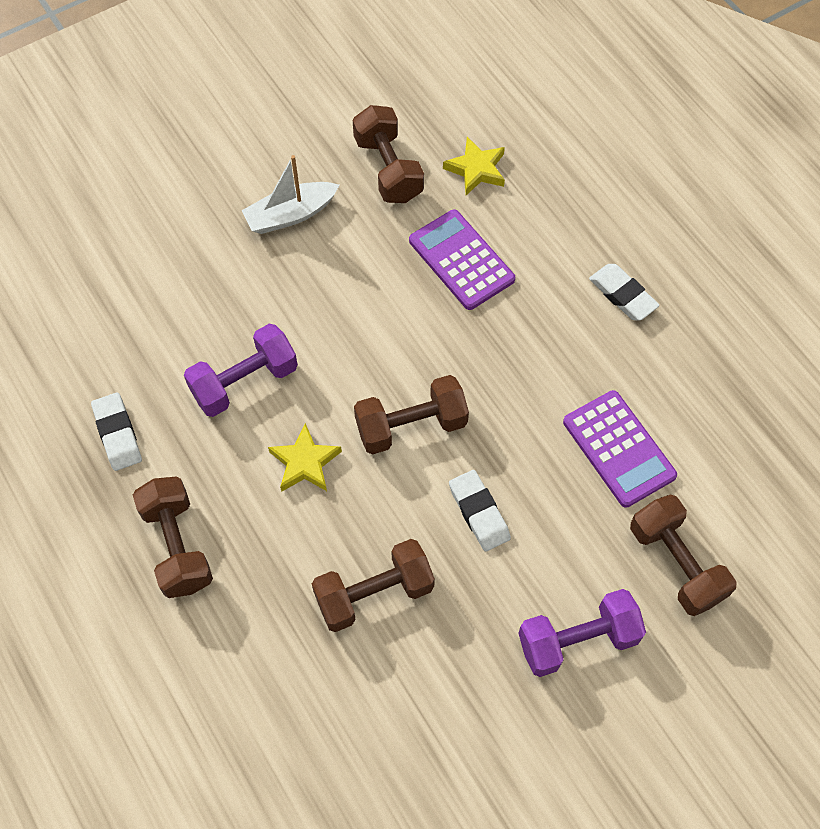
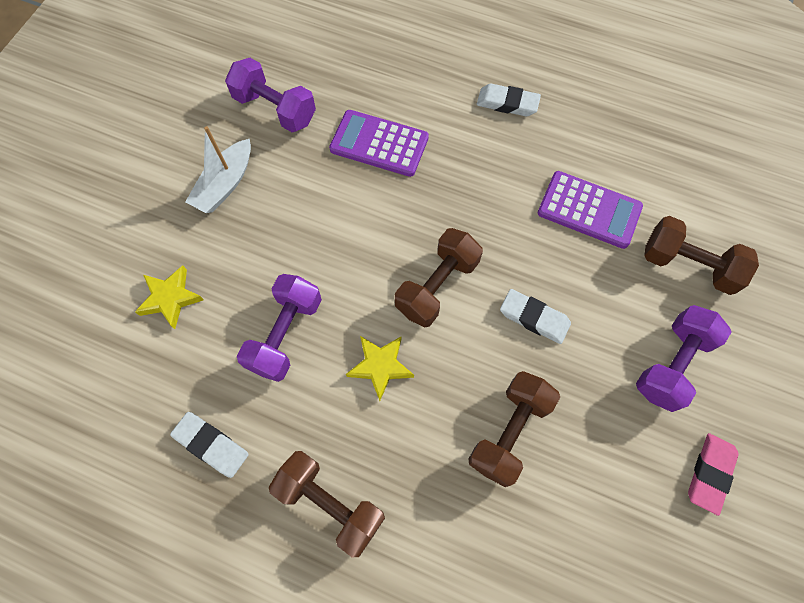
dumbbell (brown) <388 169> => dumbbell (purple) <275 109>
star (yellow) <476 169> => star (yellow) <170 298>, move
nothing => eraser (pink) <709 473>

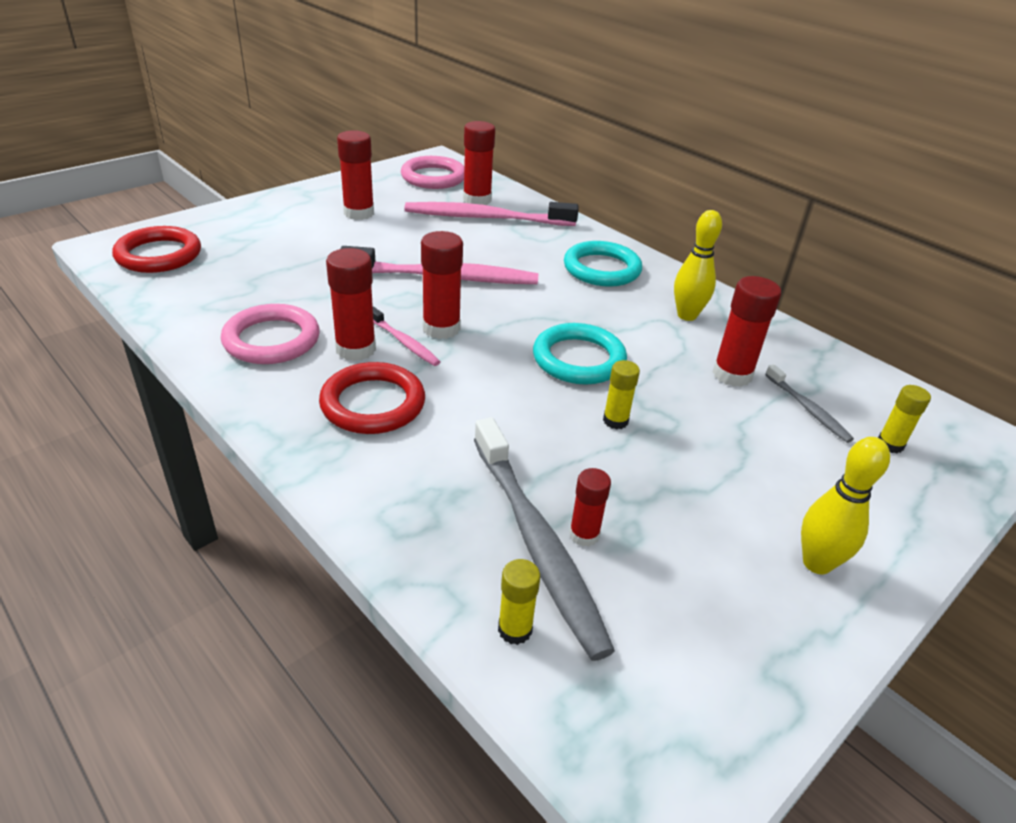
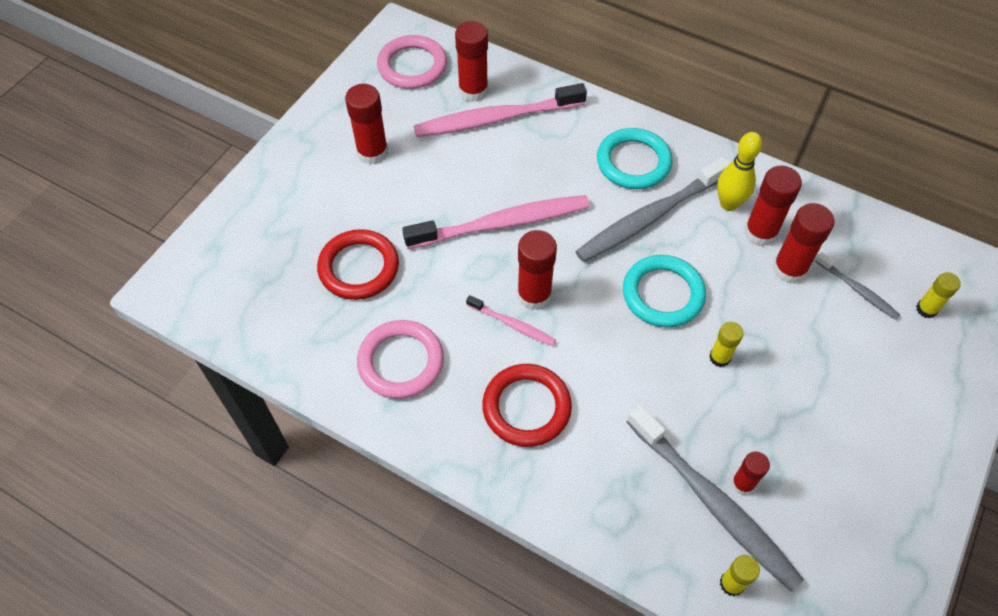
ring (red) <159 255> => ring (red) <359 268>, move
glue stick (red) <355 349> => glue stick (red) <760 233>, move
bowling pin (yellow) <817 563> => nothing
nothing => toothbrush (grey) <650 217>

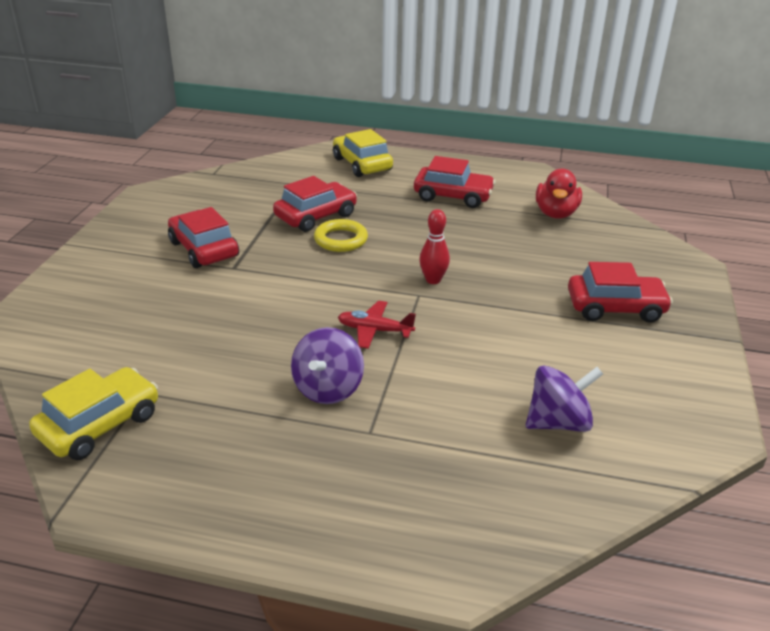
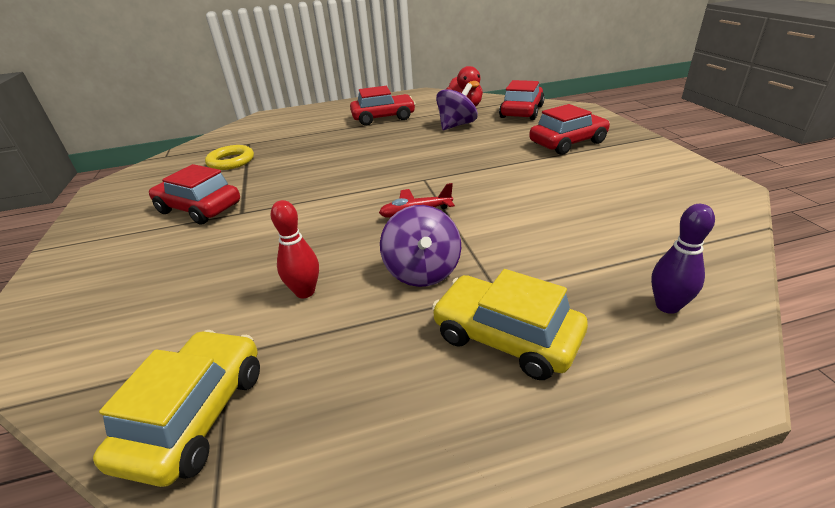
car (yellow) <362 164> => car (yellow) <506 337>, move
car (red) <316 216> => car (red) <521 112>, move
bowling pin (red) <433 280> => bowling pin (red) <305 292>, move
ring (yellow) <341 240> => ring (yellow) <231 161>, move
spinning top (purple) <558 422> => spinning top (purple) <456 125>, move
nothing => bowling pin (purple) <667 306>

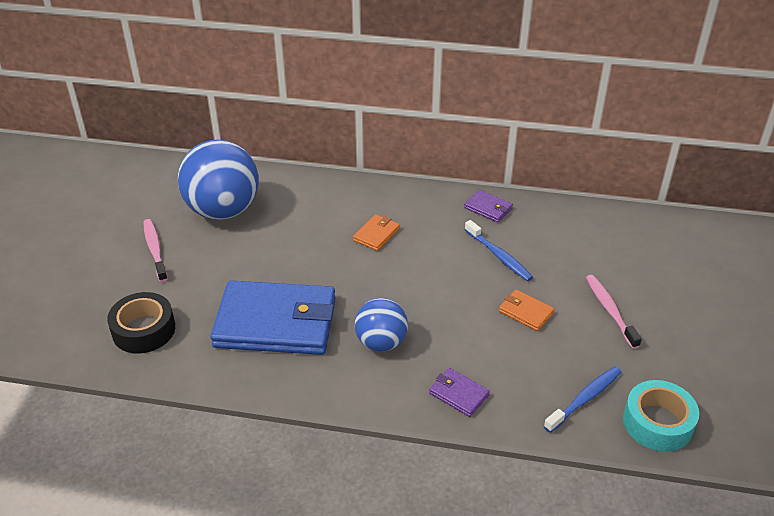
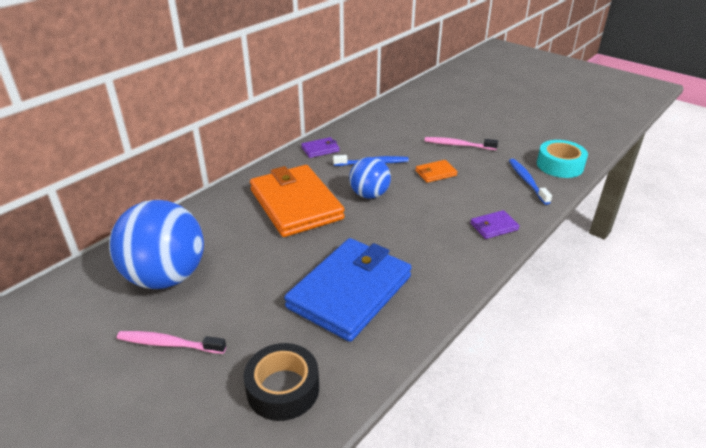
wallet (orange) <376 234> => wallet (orange) <295 204>, x2.42
ball (blue) <381 342> => ball (blue) <369 194>, move

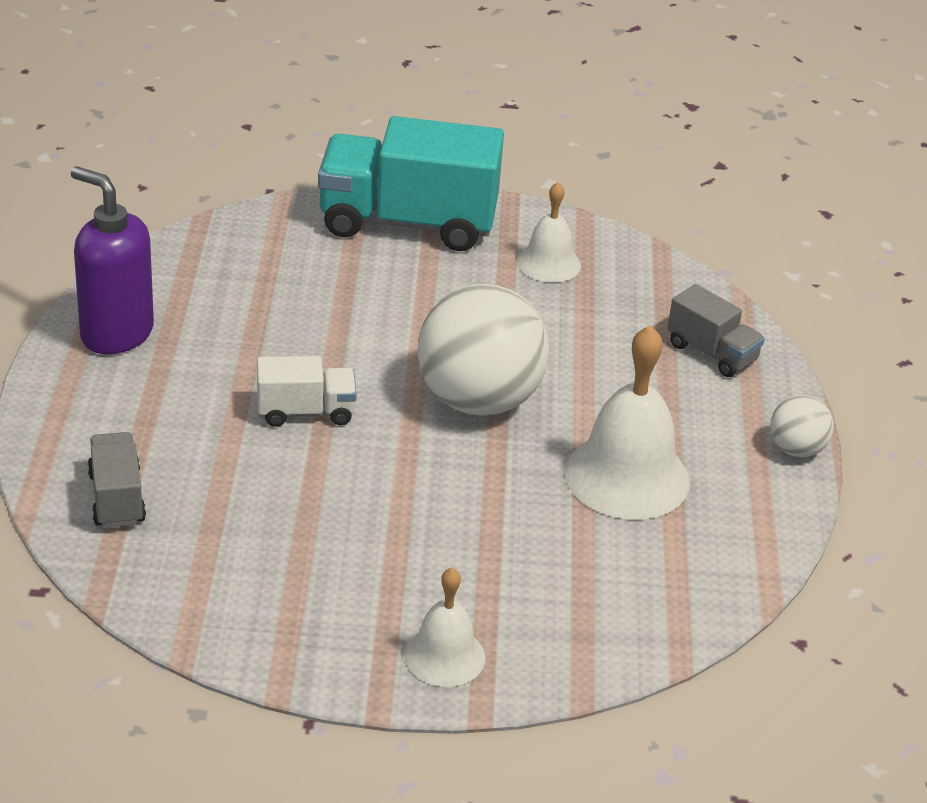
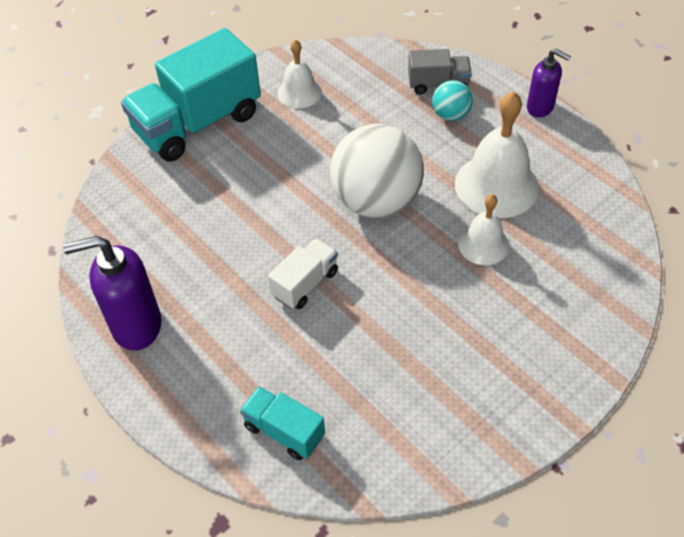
ball (white) <796 449> => soap dispenser (purple) <540 107>
truck (grey) <116 498> => truck (turquoise) <284 431>
bell (white) <444 656> => bell (white) <483 244>, move
nothing => ball (turquoise) <450 115>

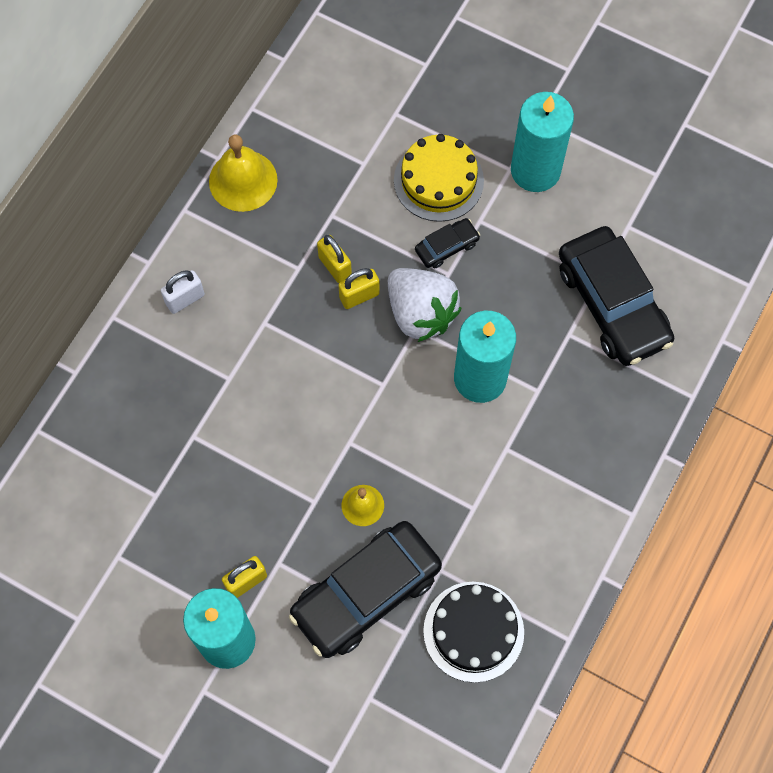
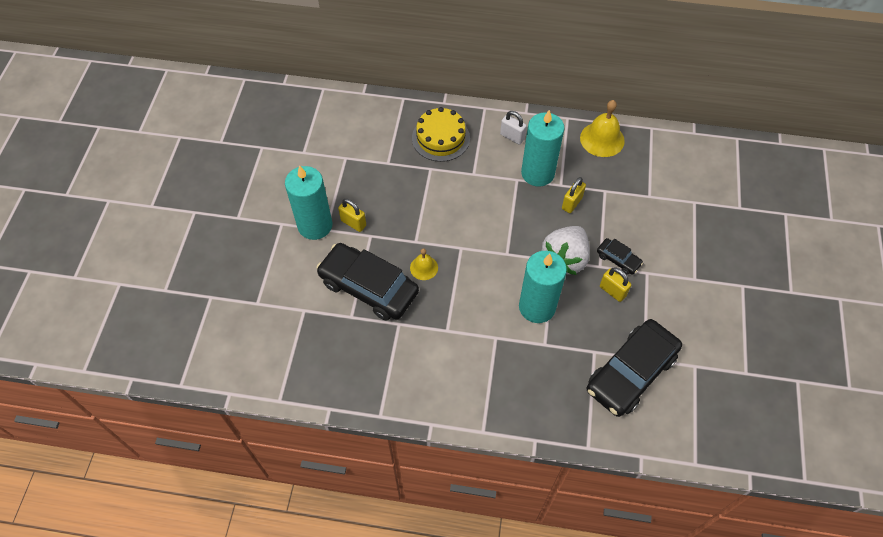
candle (turquoise) <535 170> => candle (turquoise) <537 173>, move
cake (yellow) <438 180> => cake (yellow) <440 138>, move
padlock (yellow) <359 296> => padlock (yellow) <612 291>, move
cake (black) <473 631> => nothing

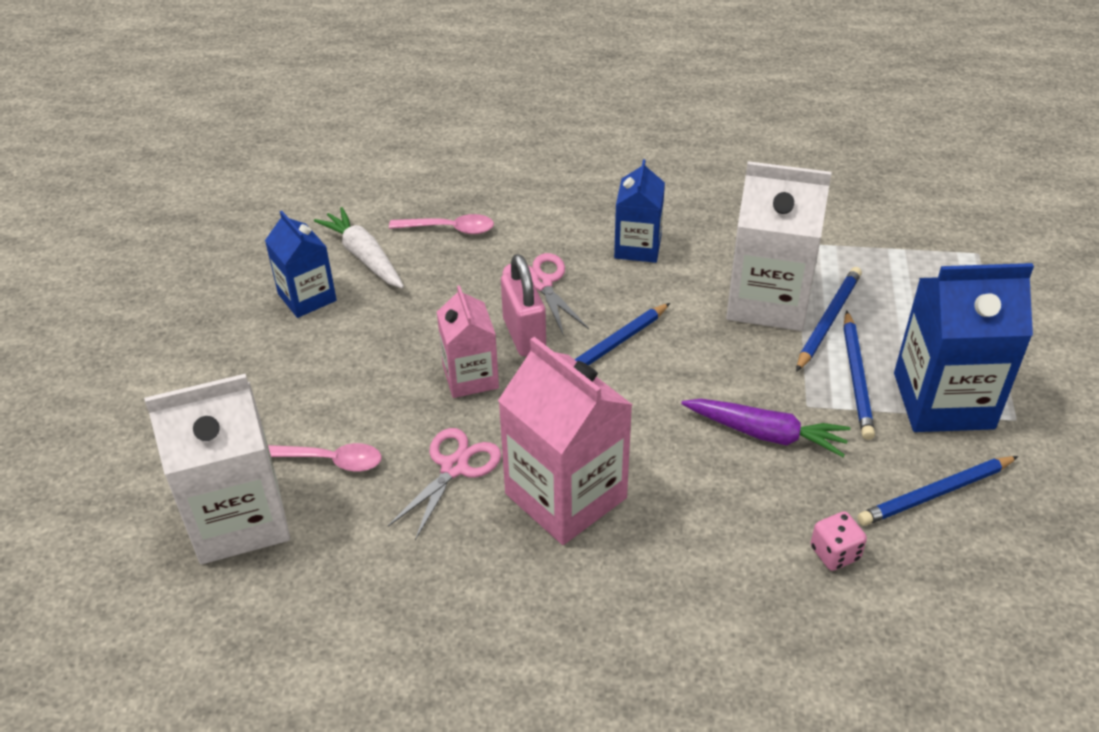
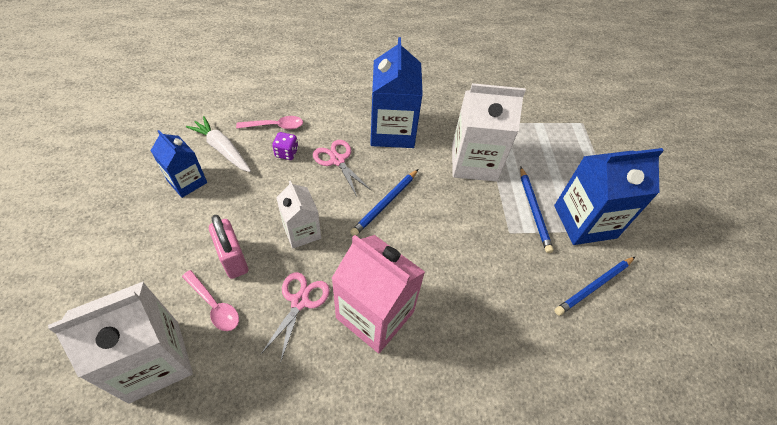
carton (blue) <637 247> => carton (blue) <392 131>, x1.69
padlock (pink) <524 335> => padlock (pink) <233 259>, move
pencil (blue) <828 321> => nothing
carton (pink) <470 377> => carton (white) <302 231>
carrot (purple) <765 434> => nothing
spoon (pink) <329 460> => spoon (pink) <214 305>, 45 degrees clockwise
dice (pink) <835 553> => nothing
nothing => dice (purple) <286 153>

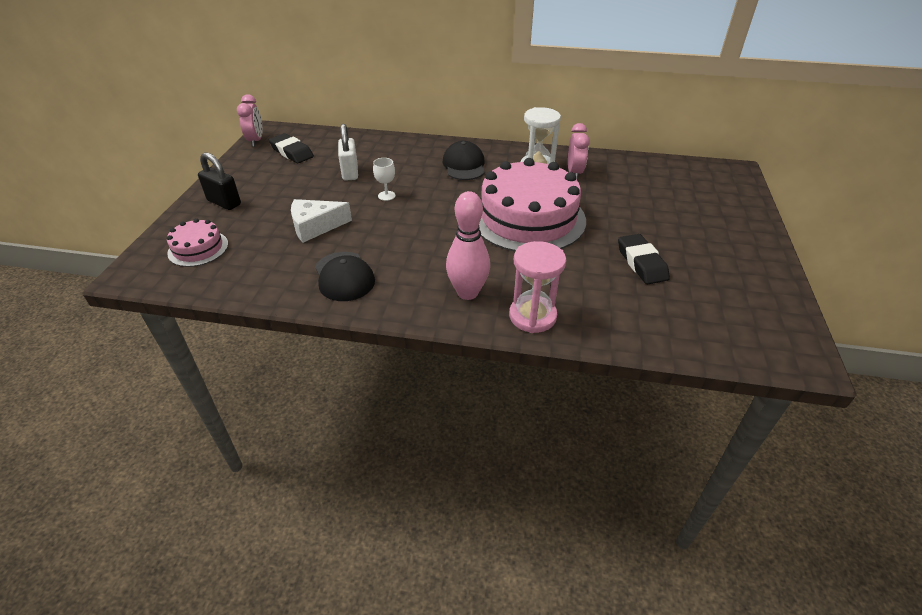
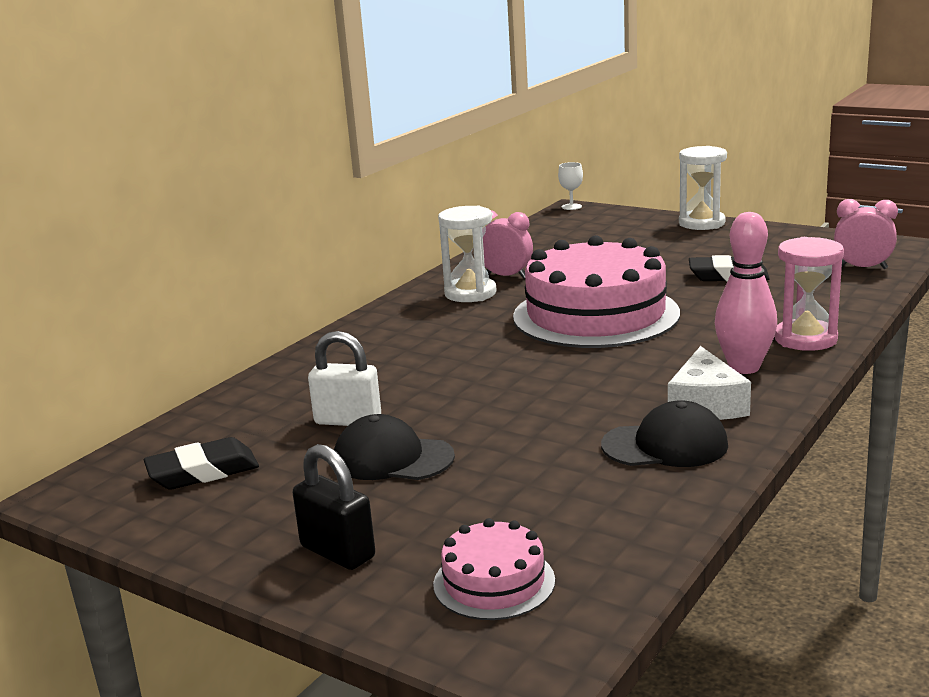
clock (pink) <256 141> => clock (pink) <862 268>, move
cap (black) <464 165> => cap (black) <392 458>, move
padlock (black) <224 202> => padlock (black) <338 552>, 75 degrees clockwise
goblet (white) <386 196> => goblet (white) <571 207>, move
cheese (white) <315 226> => cheese (white) <705 404>, move
nothing => hourglass (white) <701 223>

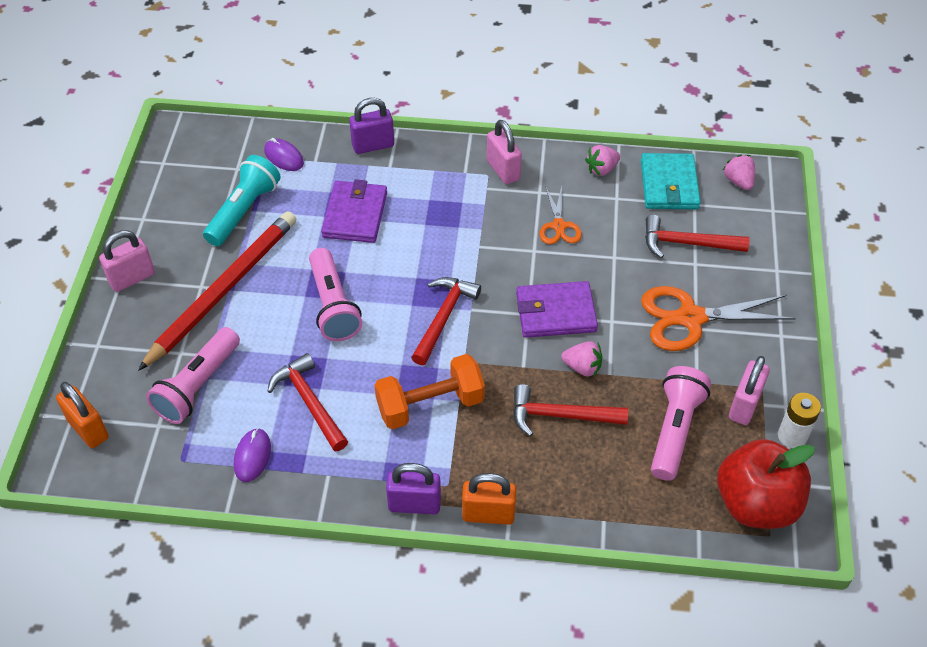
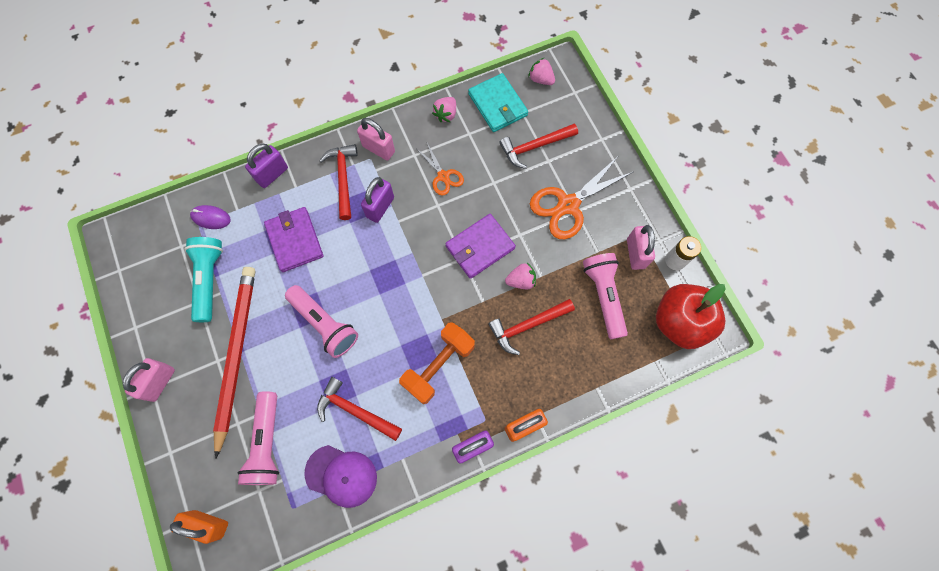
hammer (red) <443 317> => hammer (red) <343 179>, move
mouse (purple) <252 456> => cap (purple) <341 475>
nothing => padlock (purple) <380 207>

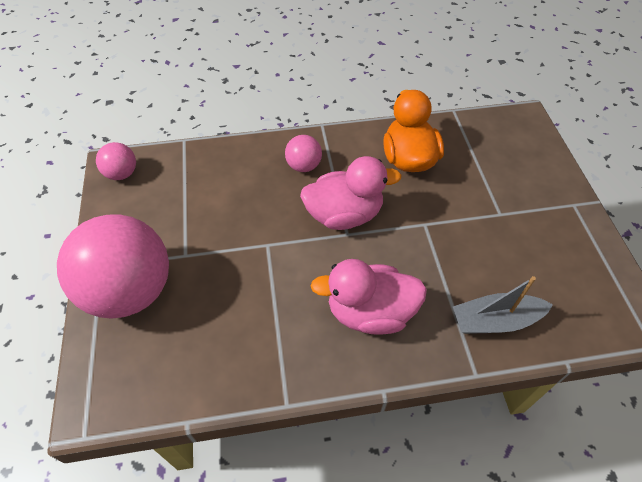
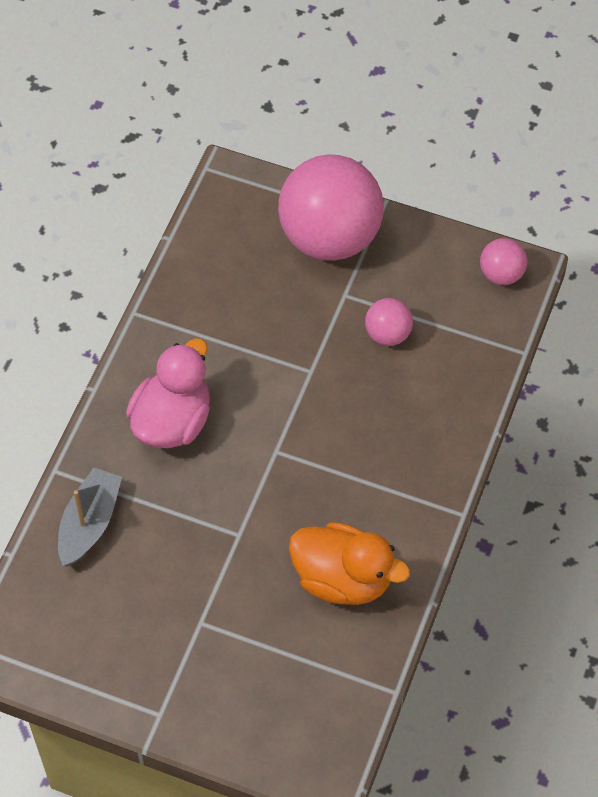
ball (pink) <303 166> => ball (pink) <388 334>, move
duck (pink) <344 215> => nothing

